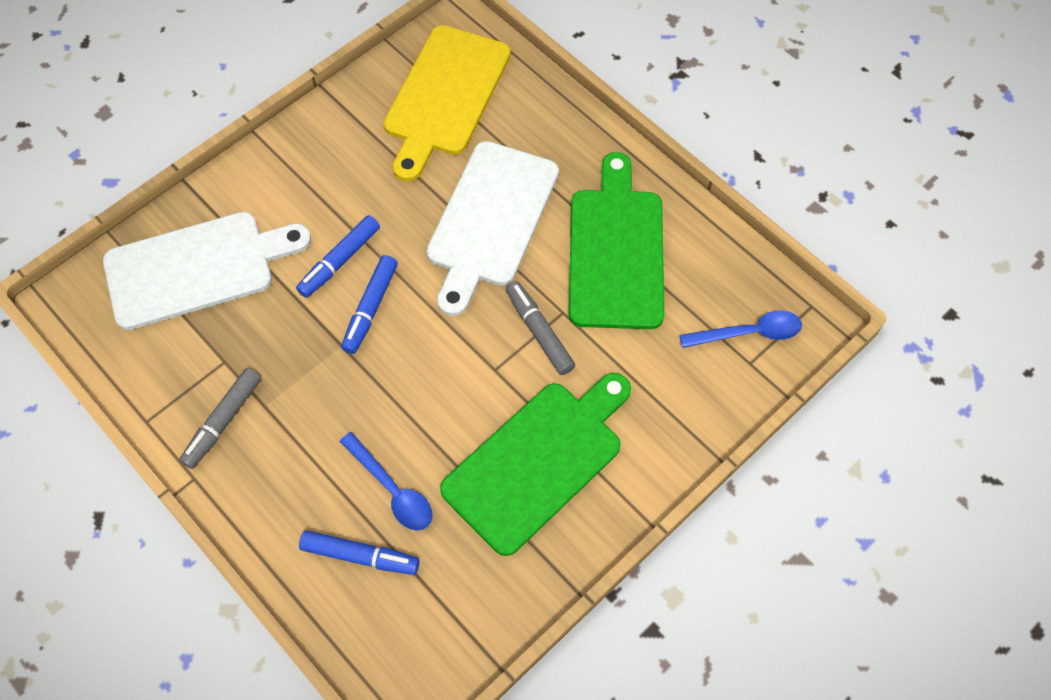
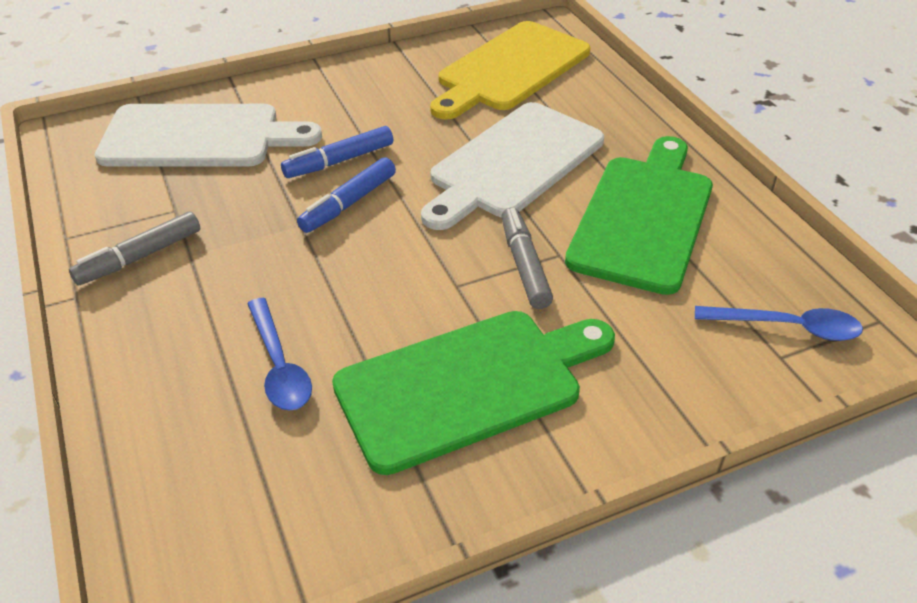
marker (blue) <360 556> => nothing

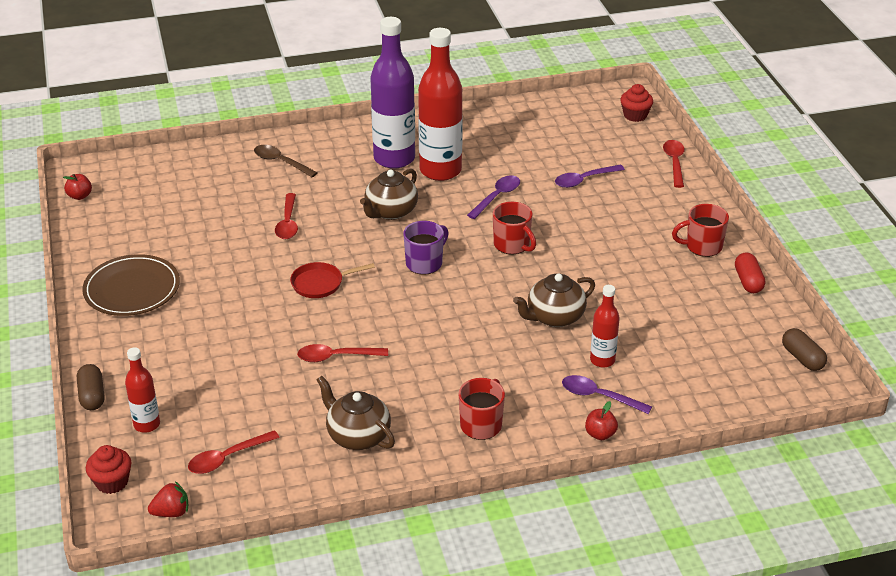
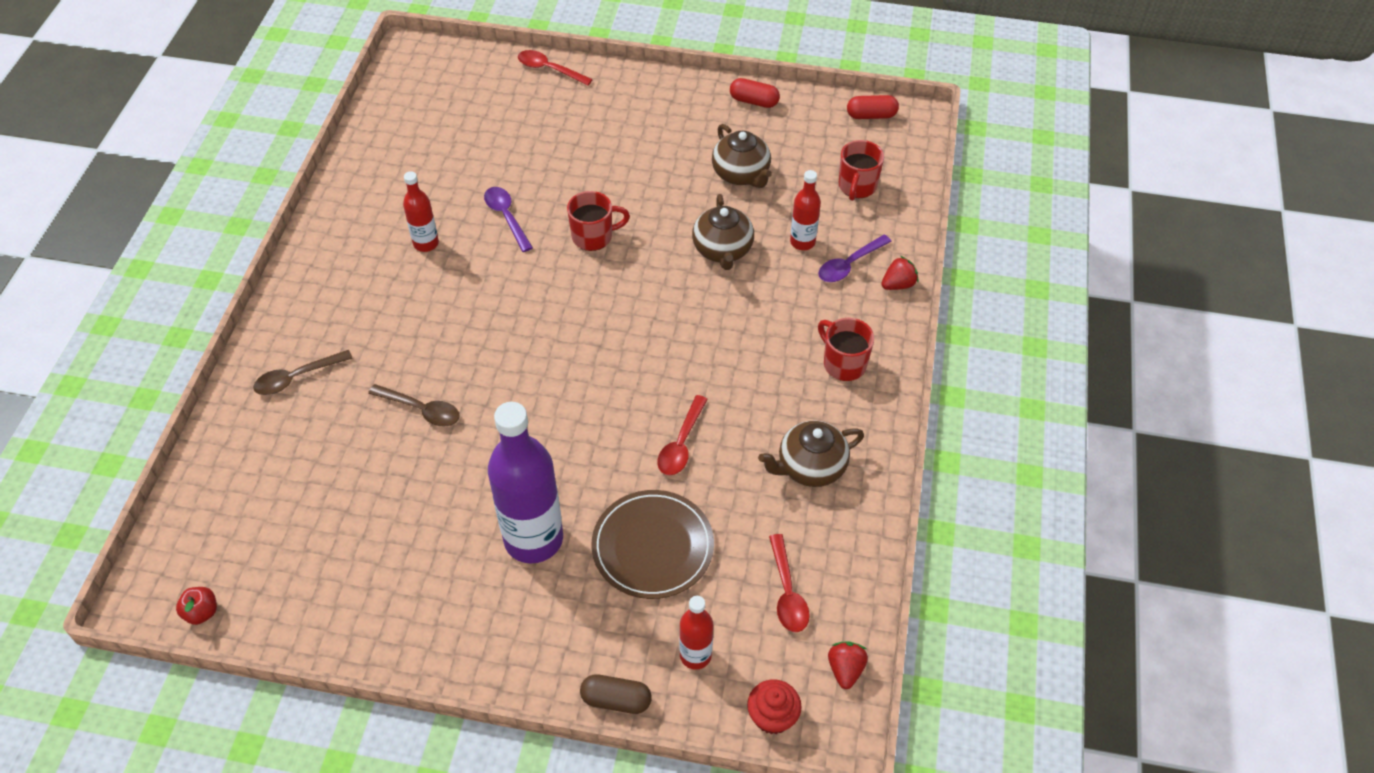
bottle (purple) <394 158> => bottle (purple) <533 539>, move
bottle (red) <440 170> => bottle (red) <426 243>, x0.51
cupcake (red) <635 115> => nothing
spoon (purple) <584 180> => nothing
teapot (brown) <390 212> => teapot (brown) <741 174>, move
spoon (red) <288 223> => spoon (brown) <421 410>
mug (red) <702 246> => mug (red) <857 186>, move
mug (purple) <425 263> => nothing
plate (brown) <132 289> => plate (brown) <653 547>, move
pan (red) <320 283> => nothing
capsule (brown) <802 358> => capsule (red) <871 115>
apple (red) <600 434> => strawberry (red) <898 284>

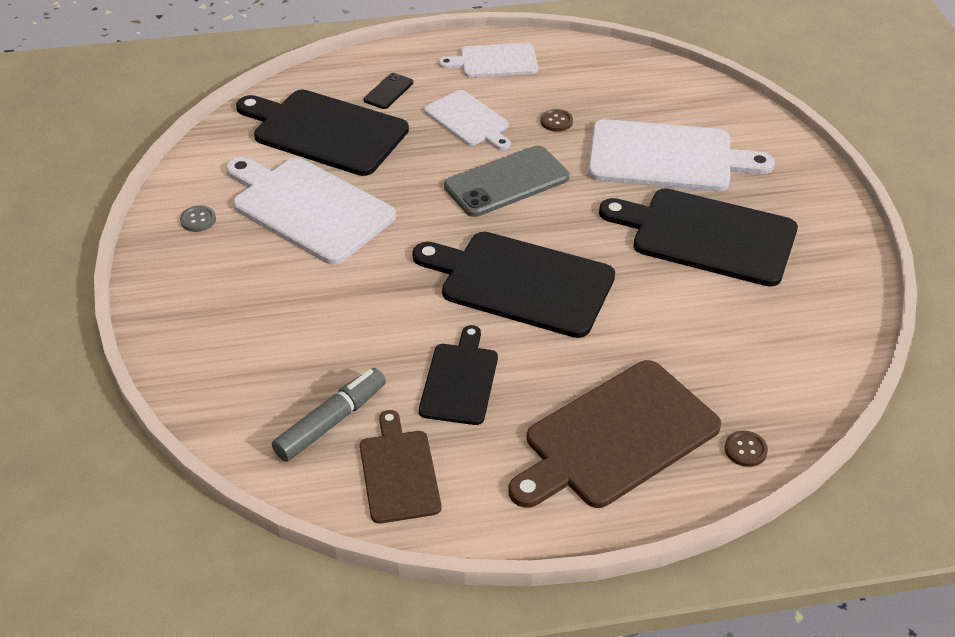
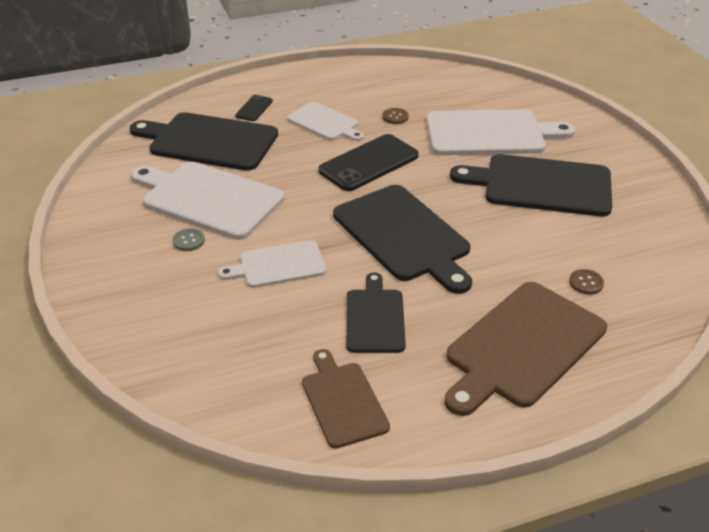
cutting board (white) <494 61> => cutting board (white) <278 265>, move
phone (grey) <506 182> => phone (black) <368 163>
button (grey) <198 220> => button (grey) <188 241>, move
cutting board (black) <521 282> => cutting board (black) <403 235>, 135 degrees counterclockwise
marker (grey) <331 422> => nothing
button (brown) <745 450> => button (brown) <586 283>, move

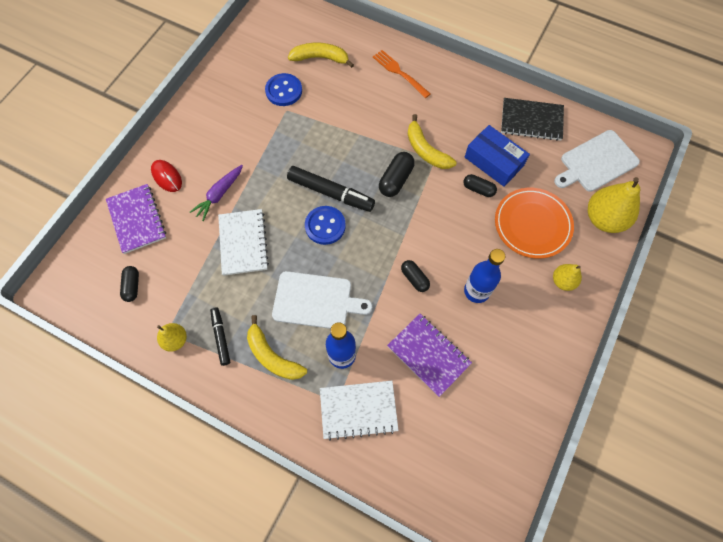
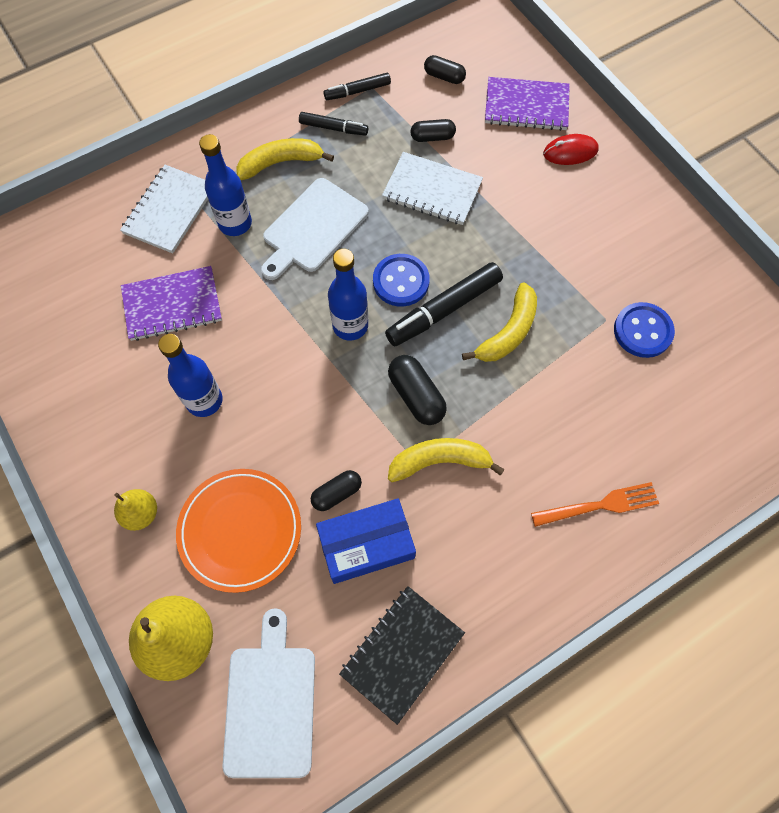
banana (yellow) <320 58> => banana (yellow) <508 332>, move
carrot (purple) <219 195> => nothing
capsule (black) <414 278> => capsule (black) <432 137>, move
pear (yellow) <175 340> => marker (black) <358 91>
nothing => bottle (blue) <350 326>

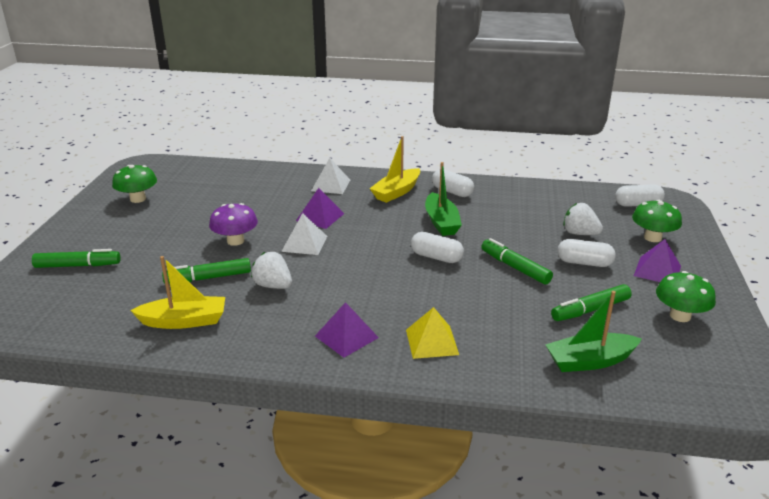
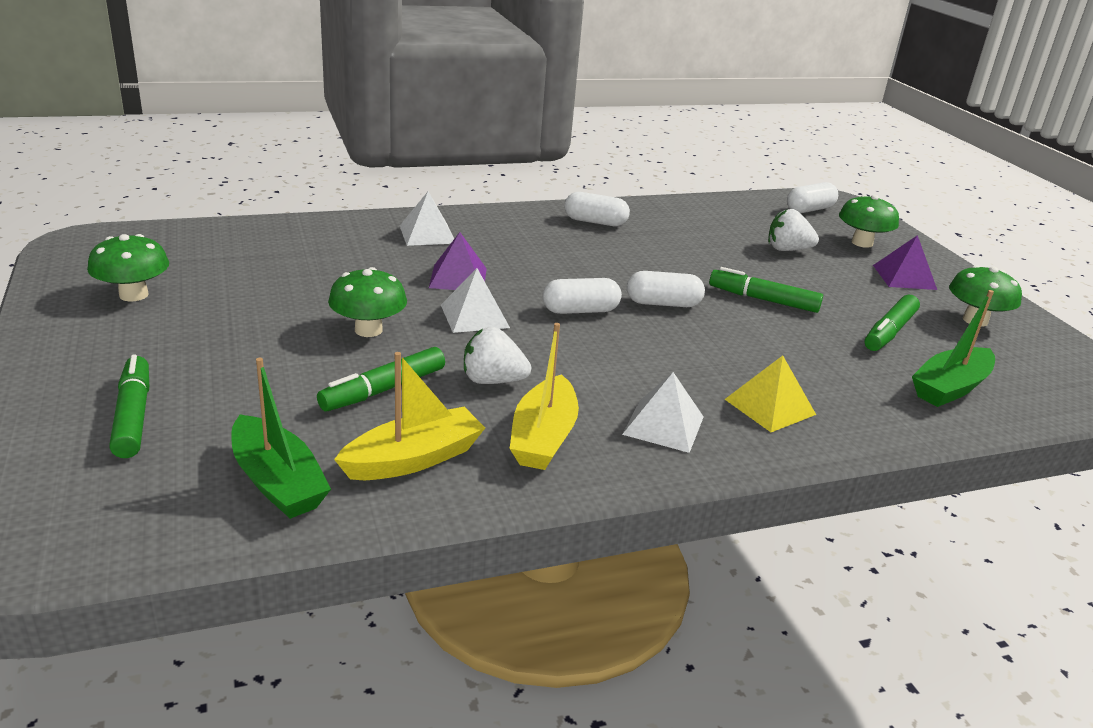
boat (yellow) <396 192> => boat (yellow) <543 437>, move
boat (green) <441 222> => boat (green) <277 482>, move
mushroom (purple) <235 241> => mushroom (green) <368 330>
capsule (white) <584 263> => capsule (white) <580 311>, move
marker (green) <78 265> => marker (green) <133 415>, 75 degrees counterclockwise
pyramid (purple) <346 336> => pyramid (white) <663 425>

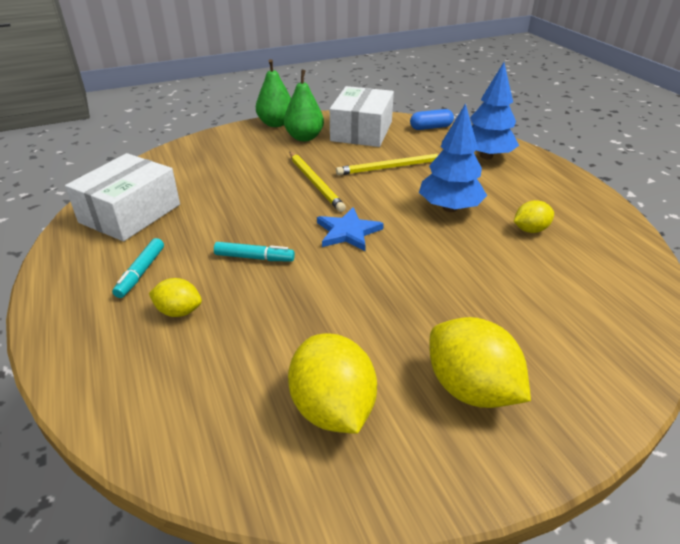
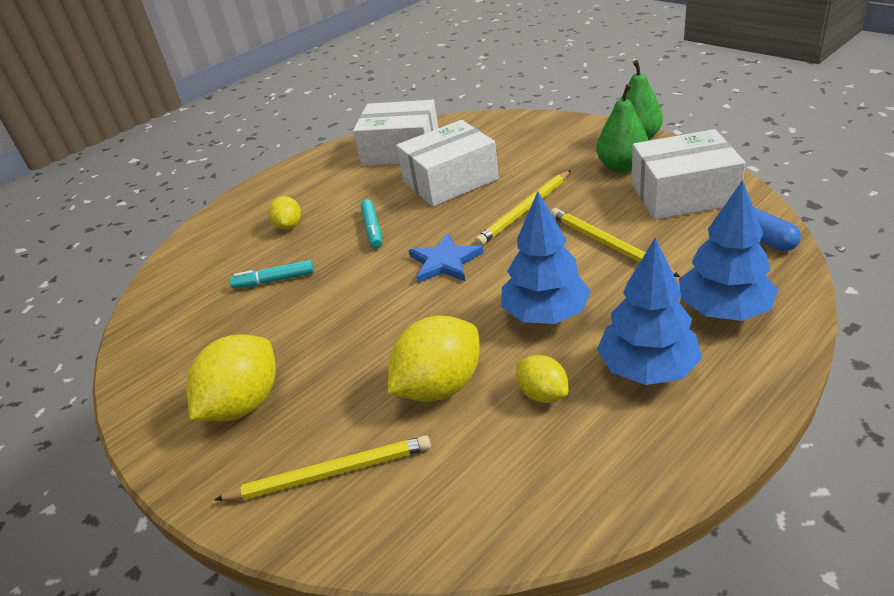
marker (turquoise) <141 272> => marker (turquoise) <274 280>, move
lemon (yellow) <332 408> => lemon (yellow) <439 386>, move
nothing => box (white) <450 180>
nothing => tree (blue) <647 369>
nothing => pencil (yellow) <330 473>

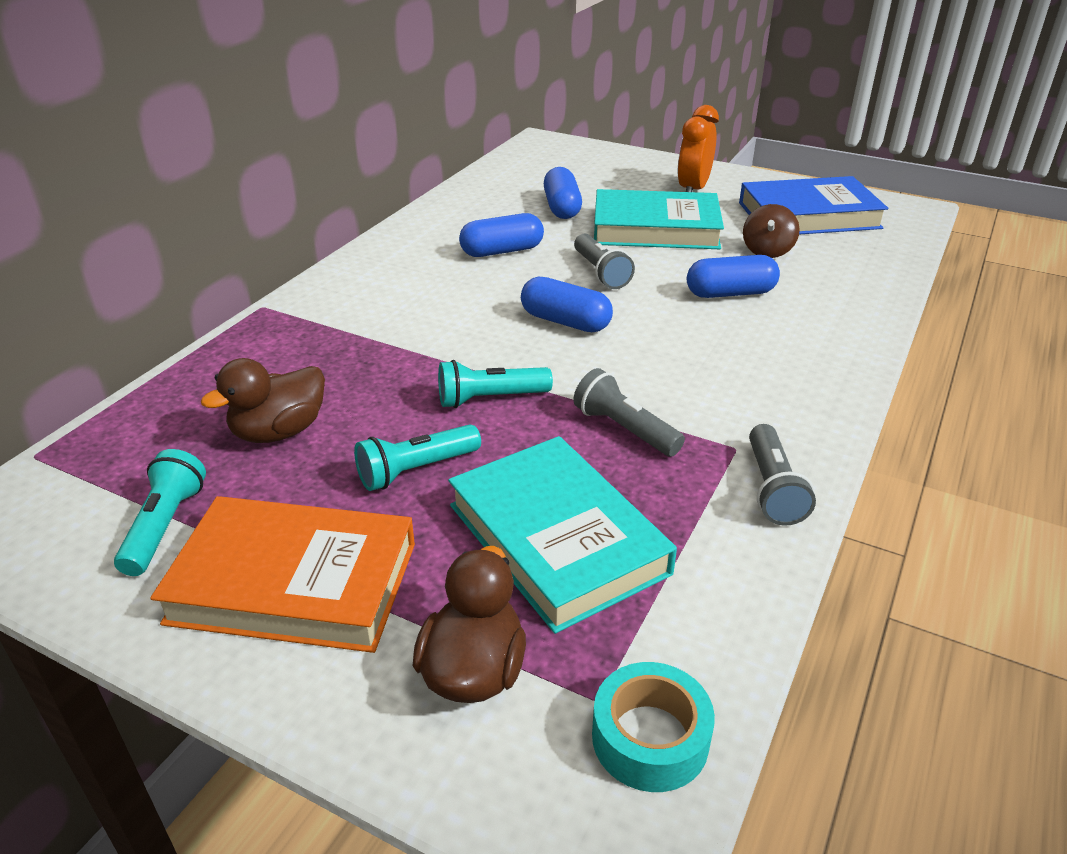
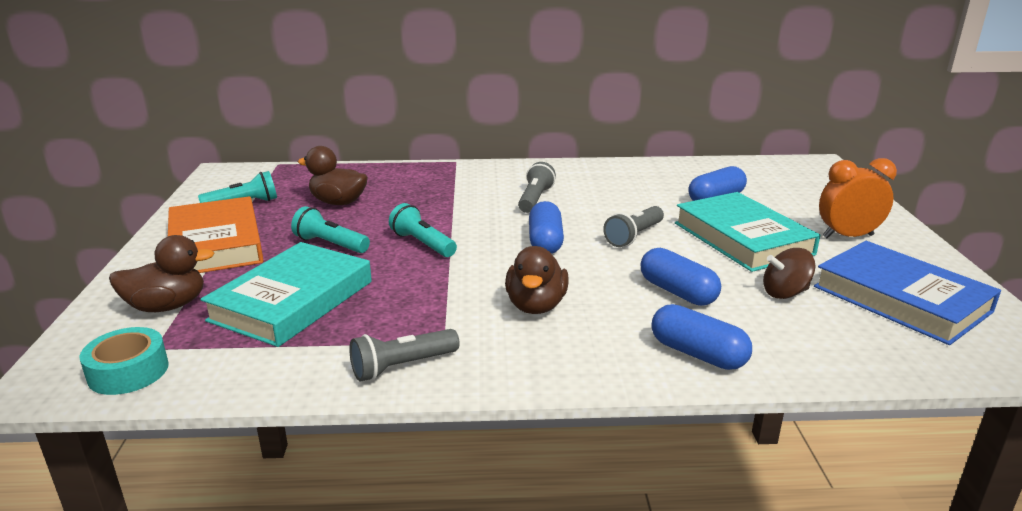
capsule (blue) <502 251> => capsule (blue) <697 354>, move
flashlight (grey) <624 429> => flashlight (grey) <535 199>, move
nothing => duck (brown) <536 306>

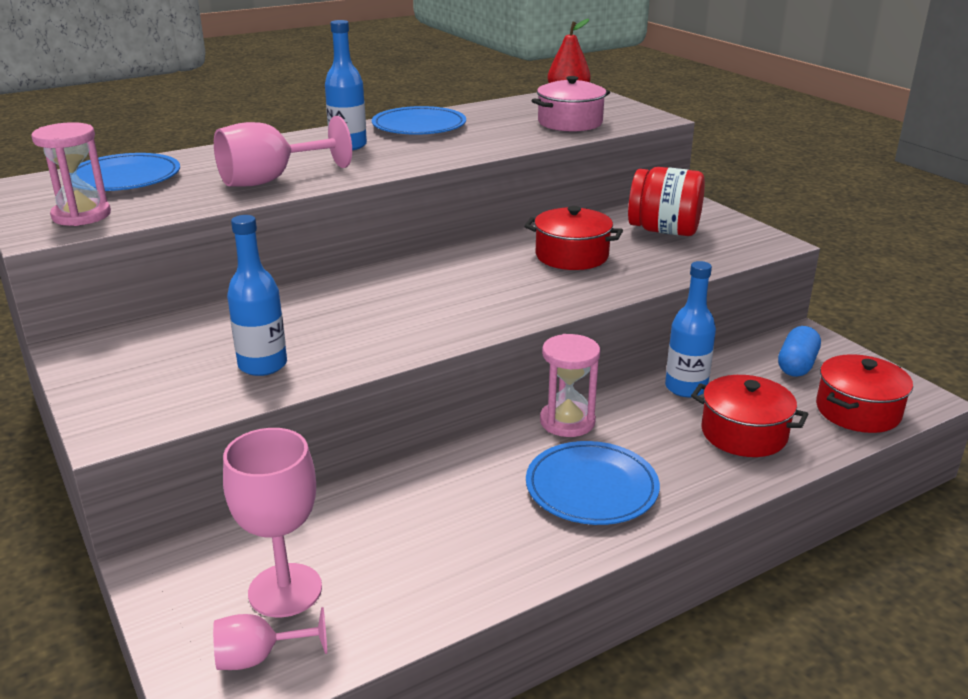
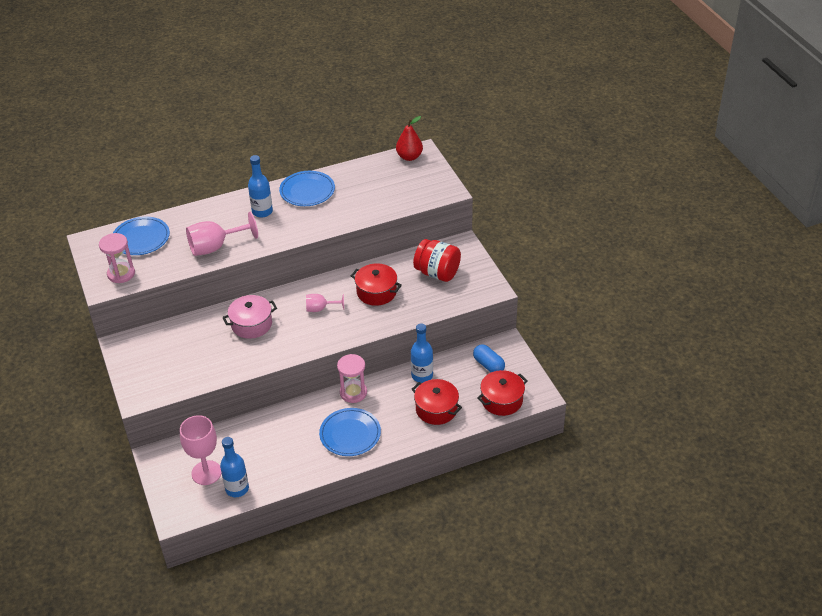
pot (pink) <570 123> => pot (pink) <251 324>, move
bottle (blue) <263 365> => bottle (blue) <237 489>, move
capsule (blue) <797 365> => capsule (blue) <488 365>, 75 degrees counterclockwise
goblet (pink) <259 657> => goblet (pink) <320 309>, move

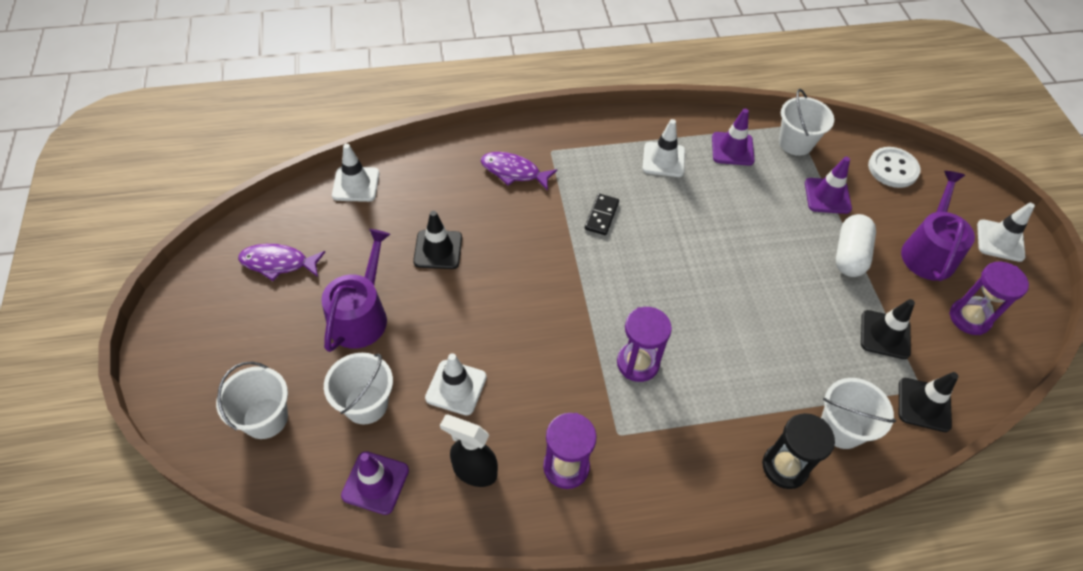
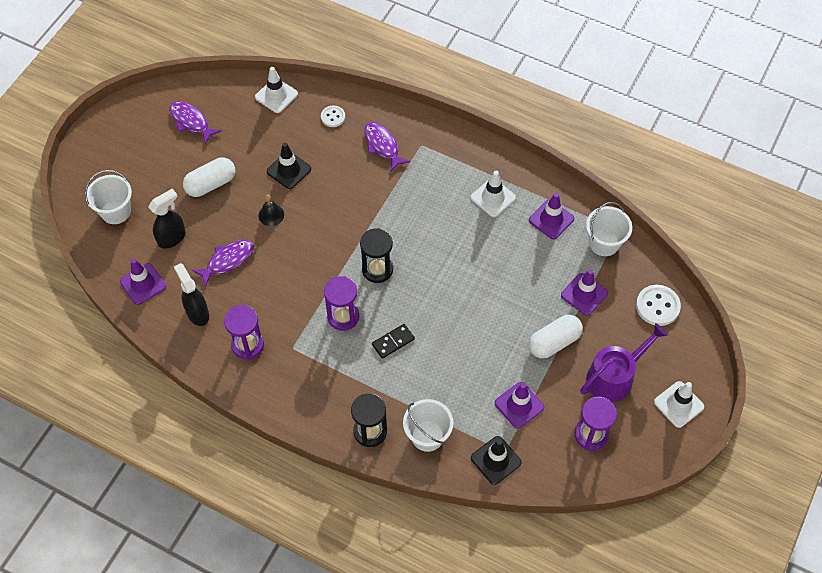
domino (black) <601 216> => domino (black) <393 342>, move
watering can (purple) <361 315> => capsule (white) <211 184>
traffic cone (black) <885 335> => traffic cone (purple) <519 405>
bucket (white) <366 404> => spray bottle (black) <172 238>
traffic cone (white) <456 387> => fish (purple) <227 261>
nothing => button (white) <333 117>
nothing => bell (black) <271 215>
nothing => hourglass (black) <377 269>

